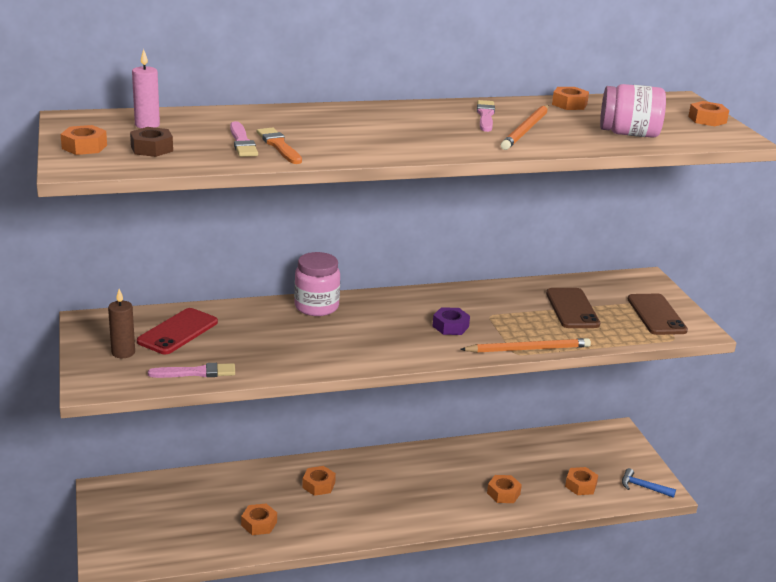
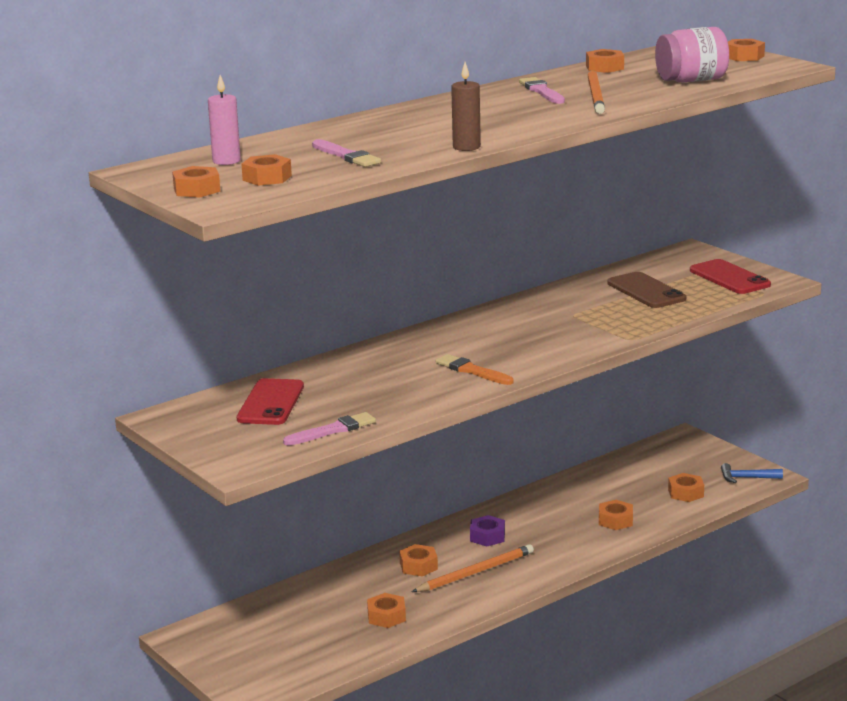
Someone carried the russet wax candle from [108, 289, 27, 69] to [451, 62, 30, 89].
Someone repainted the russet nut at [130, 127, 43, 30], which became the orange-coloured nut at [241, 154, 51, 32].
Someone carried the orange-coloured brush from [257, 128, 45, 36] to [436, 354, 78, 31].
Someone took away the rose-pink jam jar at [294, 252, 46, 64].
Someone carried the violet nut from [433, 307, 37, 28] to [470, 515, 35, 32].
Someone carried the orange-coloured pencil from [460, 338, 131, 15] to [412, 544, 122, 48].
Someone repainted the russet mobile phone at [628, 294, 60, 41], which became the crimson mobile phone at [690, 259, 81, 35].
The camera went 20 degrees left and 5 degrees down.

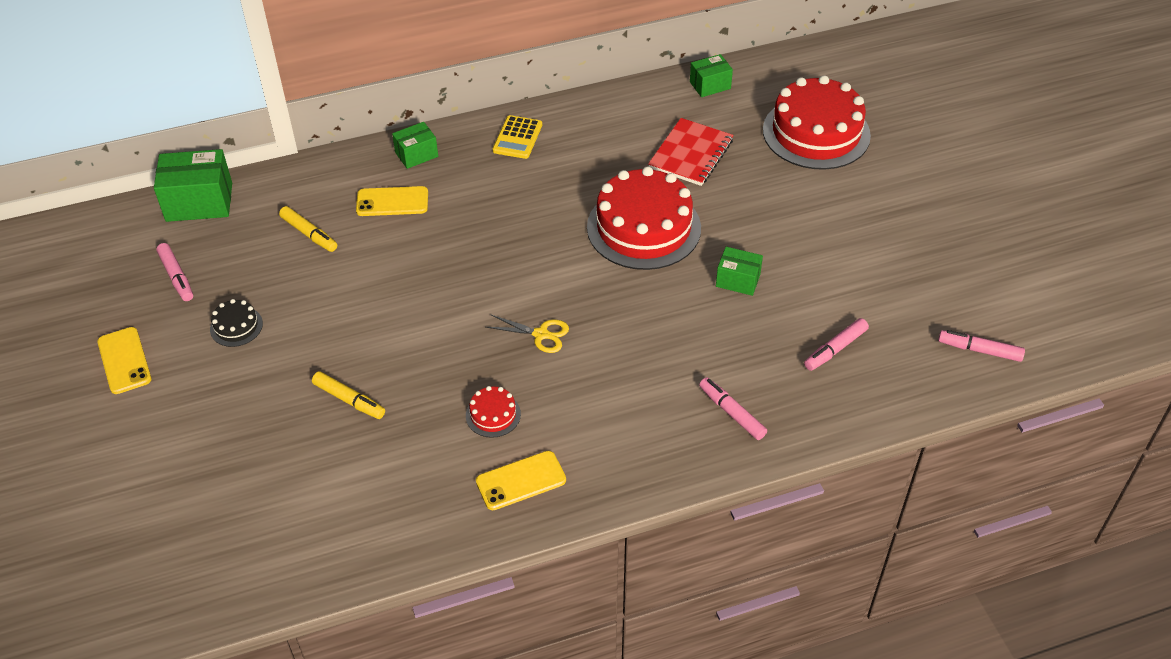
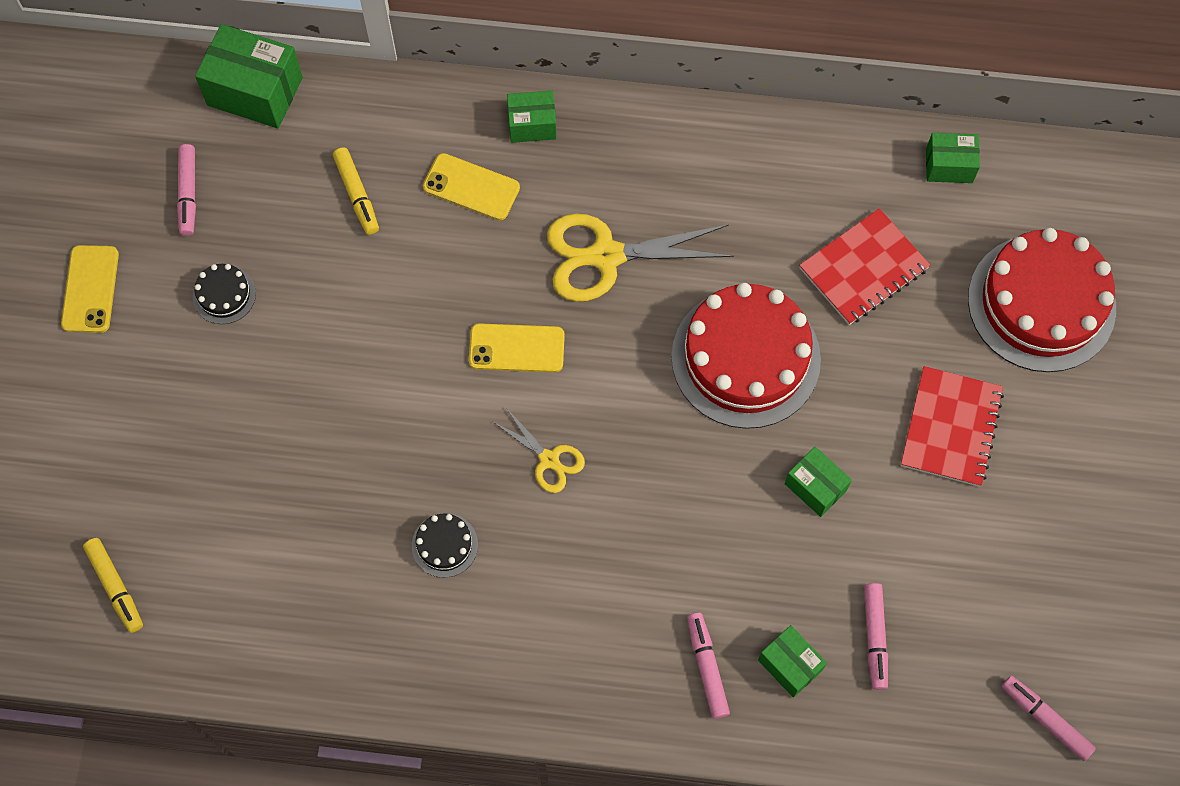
Someone carried the yellow marker from [312, 371, 73, 48] to [83, 538, 60, 95].
Someone repainted the crimson cake at [466, 386, 55, 52], which became the black cake at [412, 513, 66, 65].
Someone carried the yellow mobile phone from [476, 451, 90, 59] to [469, 323, 96, 49].
Someone took away the yellow calculator at [493, 115, 49, 44].
Someone rotated the rose-pink marker at [804, 318, 65, 53] by 75 degrees counterclockwise.
Someone put down the yellow scissors at [547, 214, 187, 88].
Someone put down the leaf-green parcel at [758, 625, 69, 73].
Someone put down the crimson notebook at [901, 366, 103, 121].
The camera went 25 degrees right and 20 degrees up.

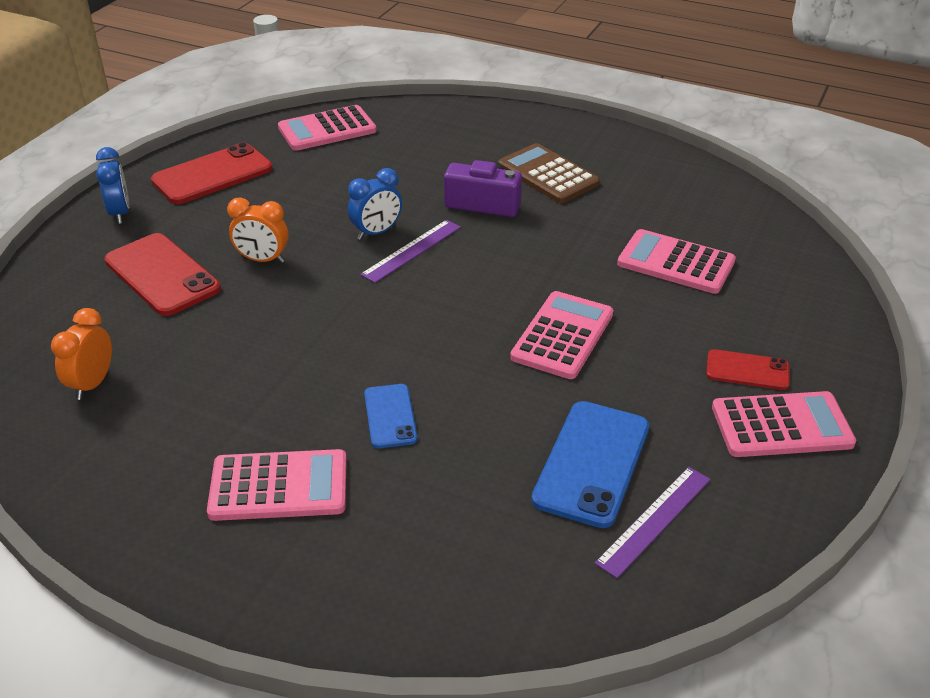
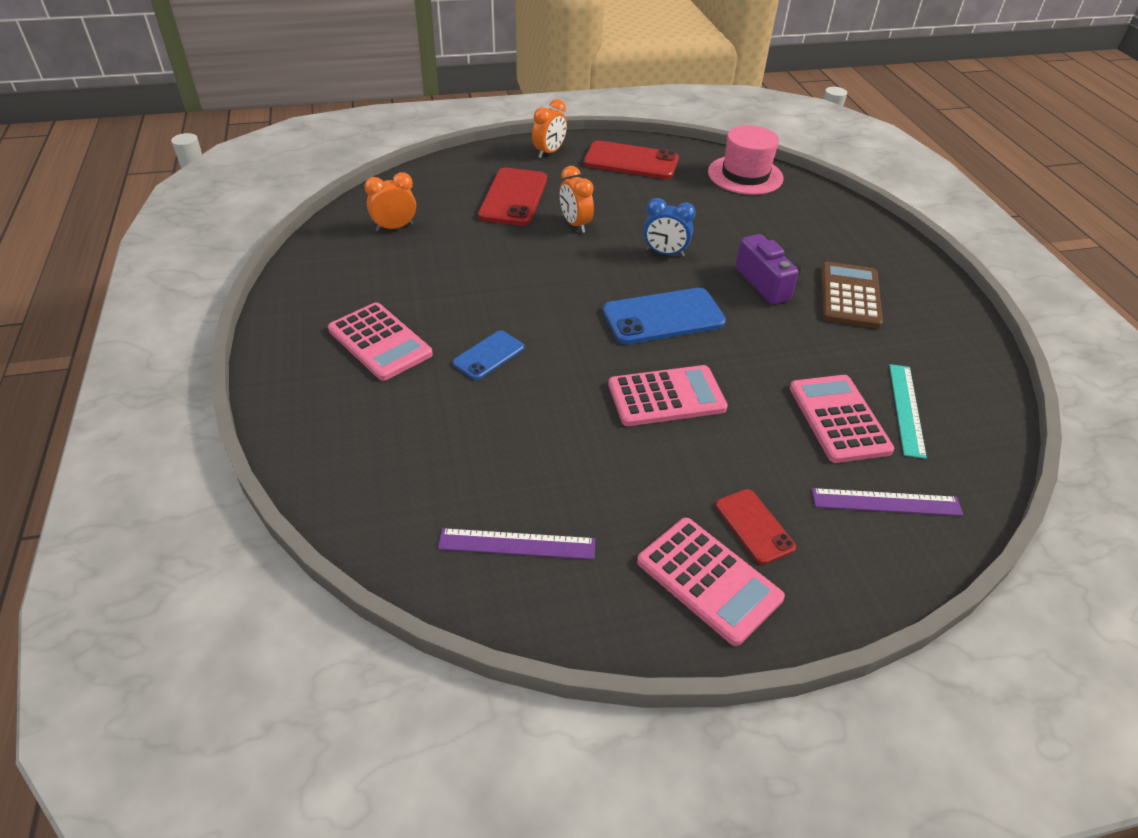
Someone repainted the cobalt alarm clock at [96, 147, 33, 77], which became the orange-coloured alarm clock at [532, 99, 35, 59].
Someone swapped the rose-pink calculator at [278, 105, 99, 46] for the rose-pink tall hat at [708, 125, 75, 70].
Someone carried the violet ruler from [360, 220, 101, 63] to [812, 488, 151, 28].
Someone carried the cobalt mobile phone from [531, 401, 118, 127] to [603, 288, 123, 56].
Someone put down the teal ruler at [889, 364, 38, 95].
The camera went 50 degrees right and 5 degrees up.

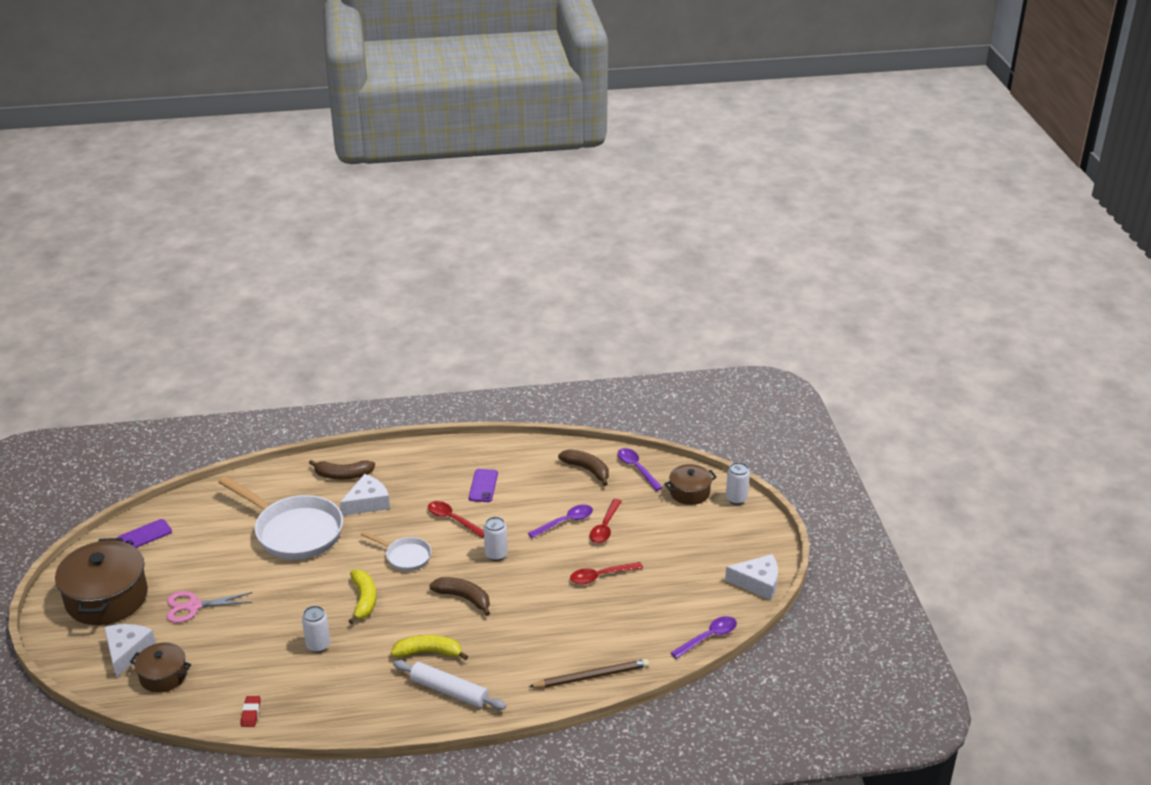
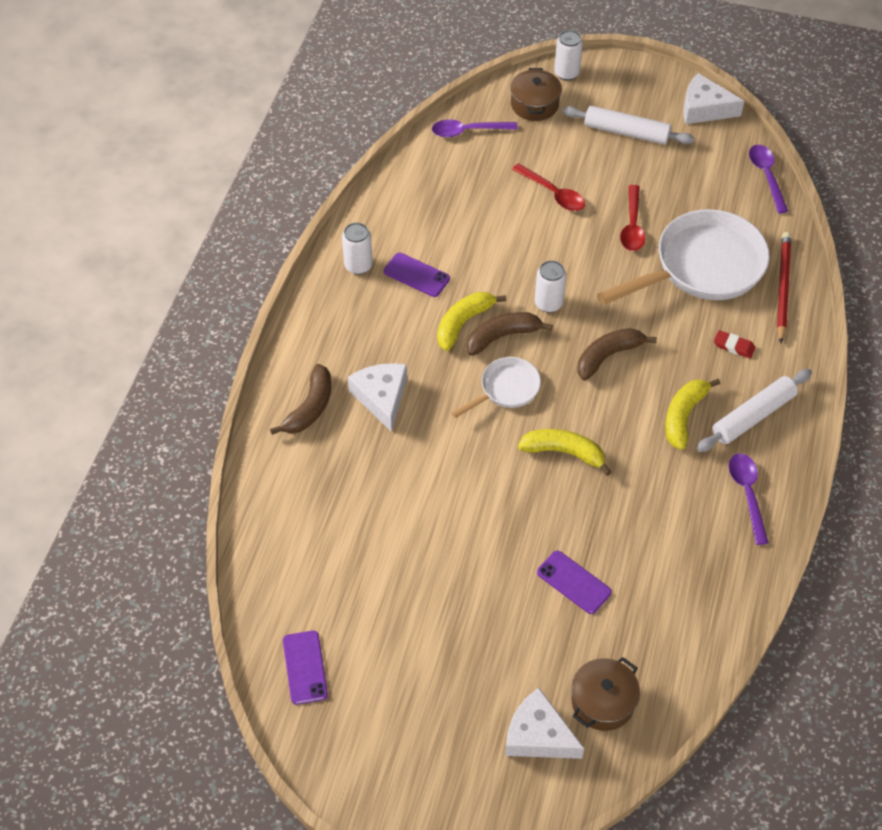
Someone took away the russet stockpot at [55, 538, 93, 87].
Someone took away the rose-pink scissors at [166, 591, 86, 32].
Someone carried the pure white skillet from [218, 476, 125, 84] to [597, 209, 173, 96].
Someone carried the crimson gum eraser from [241, 696, 19, 31] to [714, 330, 41, 29].
Someone carried the pure white soda can from [302, 606, 28, 47] to [342, 223, 31, 51].
Someone swapped the crimson spoon at [428, 501, 56, 36] for the yellow banana fruit at [437, 292, 69, 59].
Someone carried the violet spoon from [528, 505, 65, 33] to [729, 453, 40, 92].
Someone repainted the russet pencil at [529, 659, 120, 29], which became the crimson pencil at [777, 232, 14, 111].
Someone carried the russet banana fruit from [558, 449, 51, 37] to [466, 312, 87, 44].
Someone rotated the pure white cheese wedge at [725, 554, 53, 46] by 105 degrees counterclockwise.
Someone put down the violet mobile phone at [537, 551, 75, 63].
Someone put down the pure white rolling pin at [562, 106, 132, 39].
The camera went 65 degrees left and 20 degrees up.

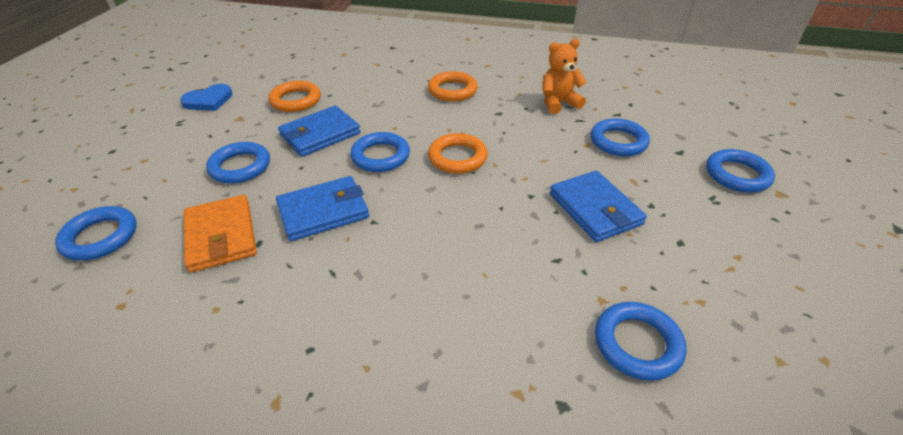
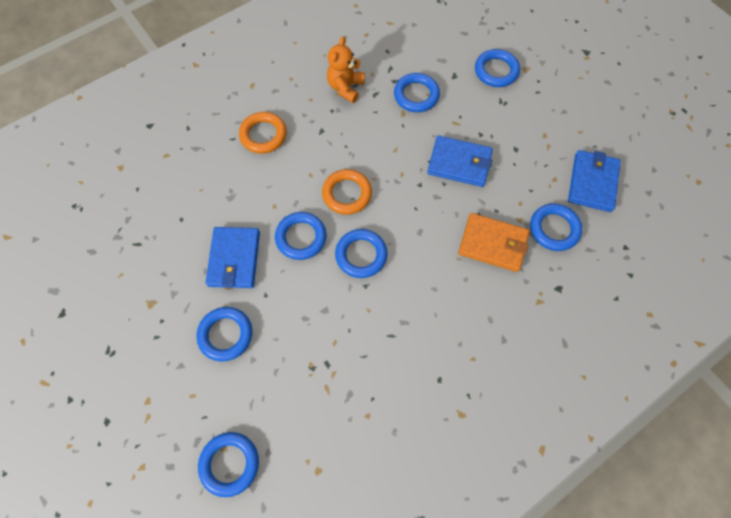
Someone took away the cobalt heart at [180, 84, 53, 27].
Someone carried the orange-coloured billfold from [184, 195, 73, 78] to [458, 213, 71, 59].
Someone took away the orange-coloured ring at [268, 81, 53, 31].
Someone carried the cobalt billfold from [276, 176, 93, 65] to [568, 150, 53, 62].
Someone put down the cobalt ring at [335, 229, 53, 49].
The camera went 50 degrees left and 25 degrees up.

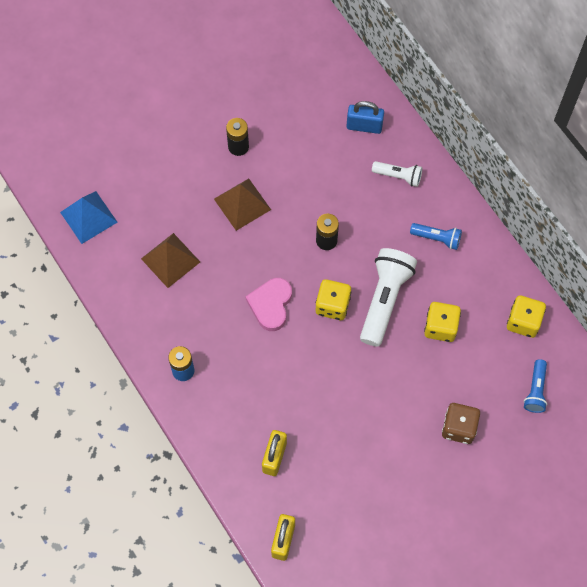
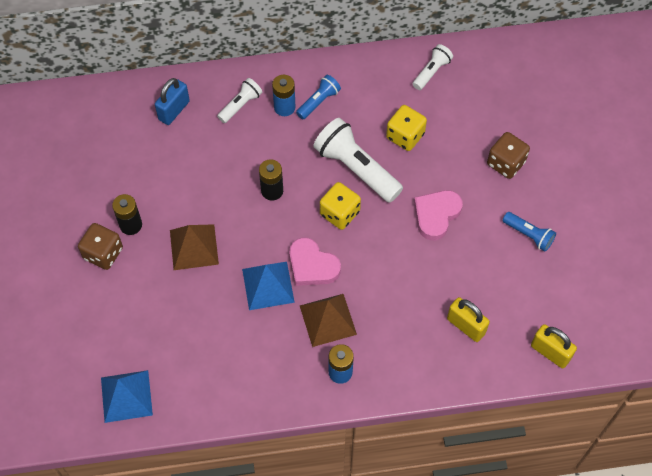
Someone carried the russet pyramid from [141, 233, 59, 55] to [300, 294, 57, 53].
Someone swapped the yellow die at [507, 295, 39, 43] for the pure white pocket torch at [413, 44, 40, 46].
Someone carried the cobalt pocket torch from [524, 359, 23, 54] to [503, 212, 53, 39].
Someone put down the russet die at [78, 223, 45, 47].
Someone put down the cobalt pyramid at [242, 262, 53, 48].
Someone put down the cobalt power cell at [272, 75, 24, 41].
Someone put down the rose-pink heart at [414, 190, 49, 50].
The camera went 65 degrees left and 5 degrees down.

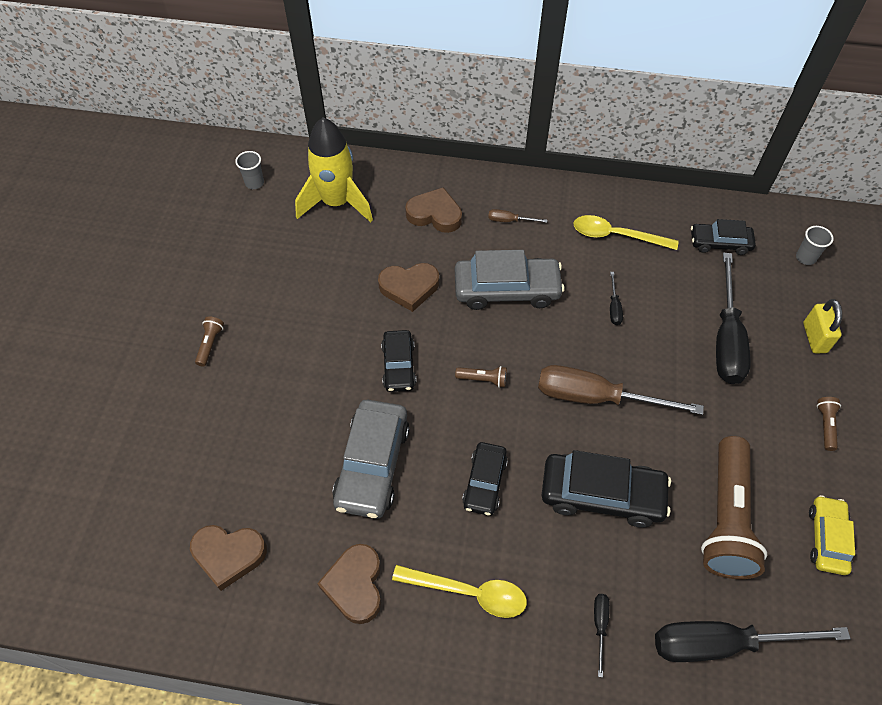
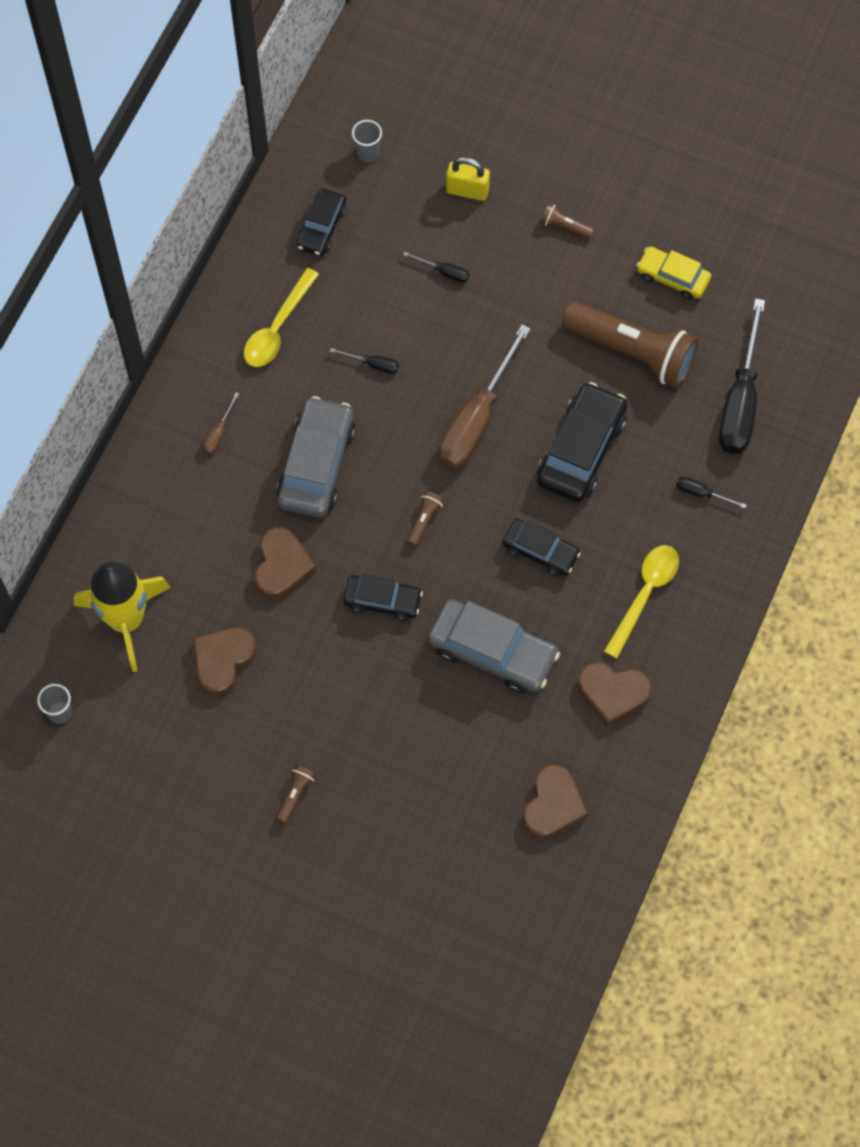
Someone rotated the russet pocket torch at [195, 316, 29, 50] by 90 degrees clockwise.
Someone carried the russet heart from [405, 187, 57, 46] to [193, 627, 64, 69].
Someone scaled the black screwdriver at [716, 252, 35, 132] by 0.42.
The camera went 75 degrees left and 10 degrees up.

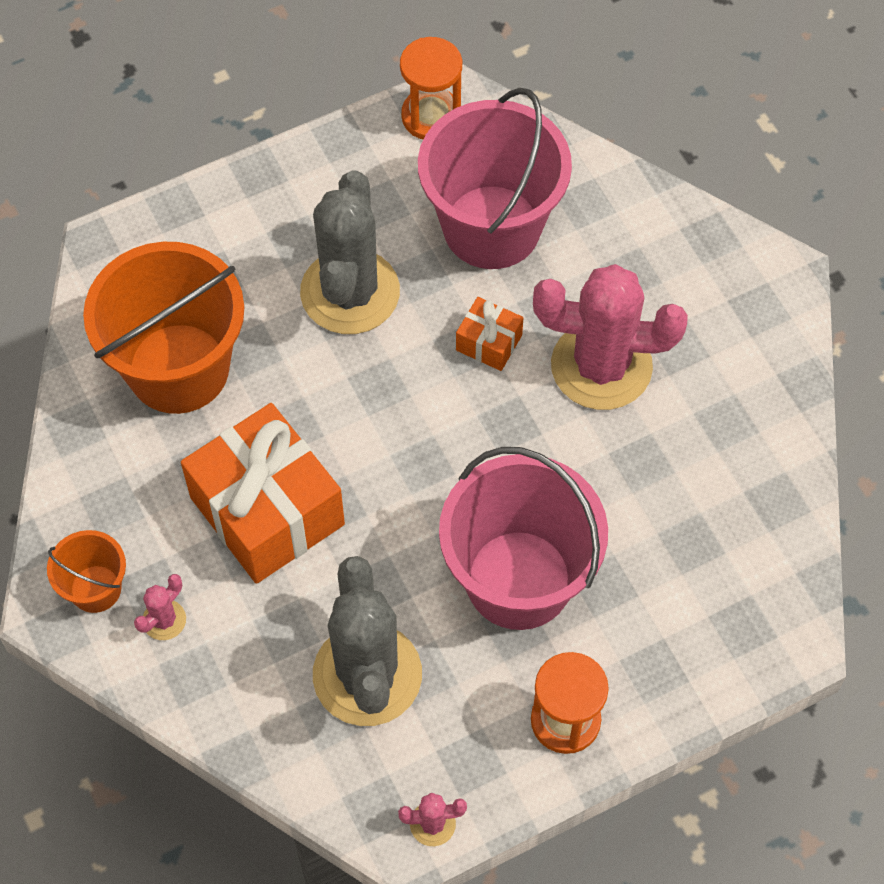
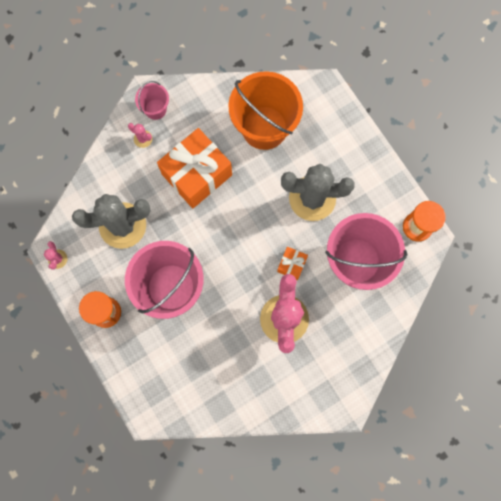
Someone repainted the orange-coloured pail at [47, 530, 79, 83], which became the rose-pink pail at [135, 81, 34, 39].
The camera went 85 degrees right and 15 degrees up.

